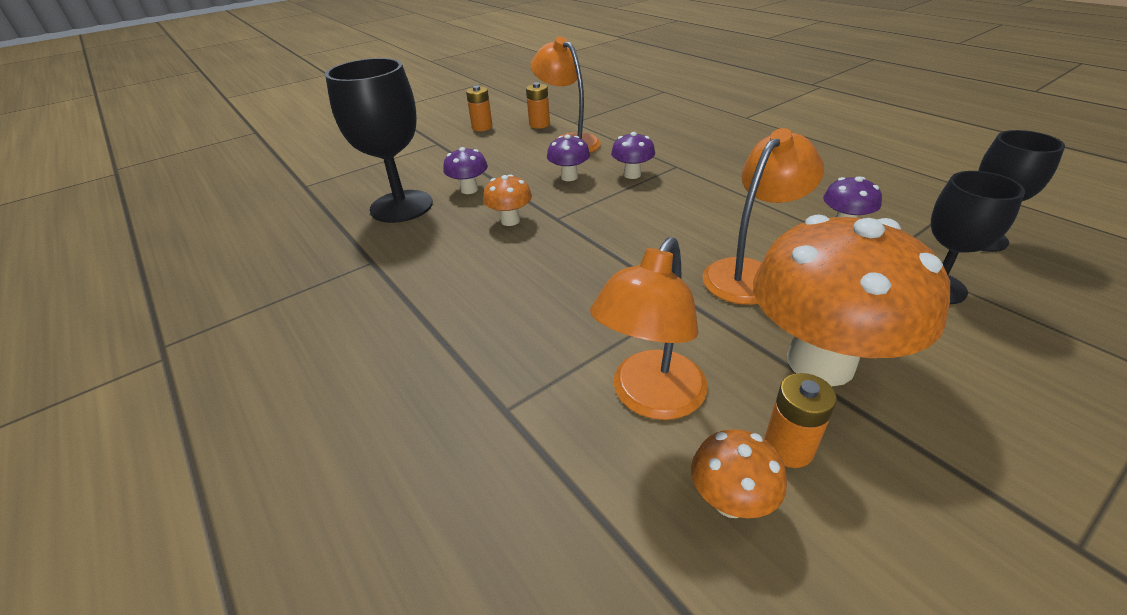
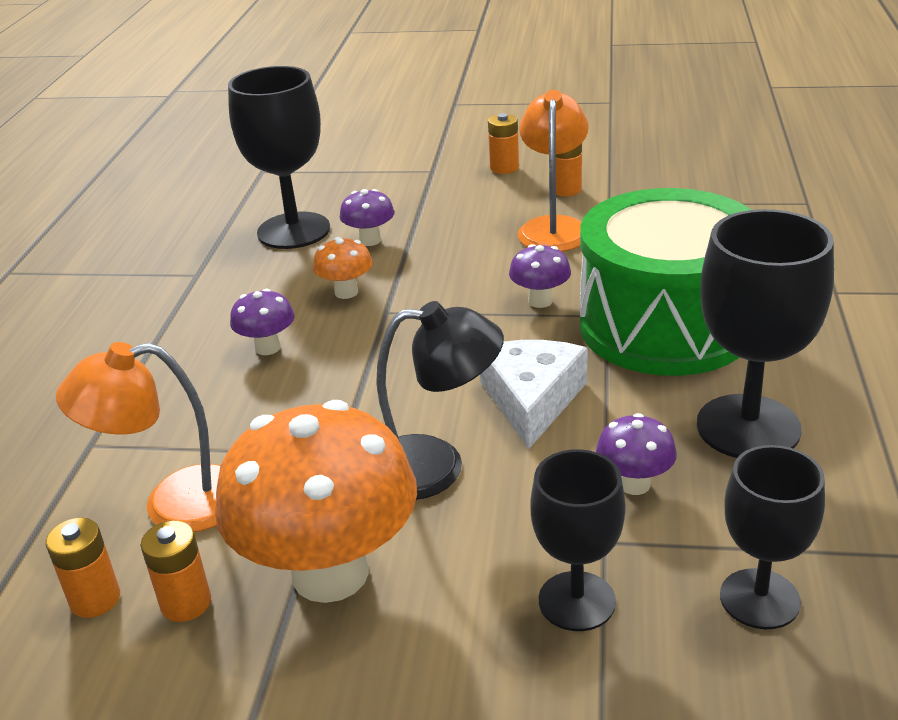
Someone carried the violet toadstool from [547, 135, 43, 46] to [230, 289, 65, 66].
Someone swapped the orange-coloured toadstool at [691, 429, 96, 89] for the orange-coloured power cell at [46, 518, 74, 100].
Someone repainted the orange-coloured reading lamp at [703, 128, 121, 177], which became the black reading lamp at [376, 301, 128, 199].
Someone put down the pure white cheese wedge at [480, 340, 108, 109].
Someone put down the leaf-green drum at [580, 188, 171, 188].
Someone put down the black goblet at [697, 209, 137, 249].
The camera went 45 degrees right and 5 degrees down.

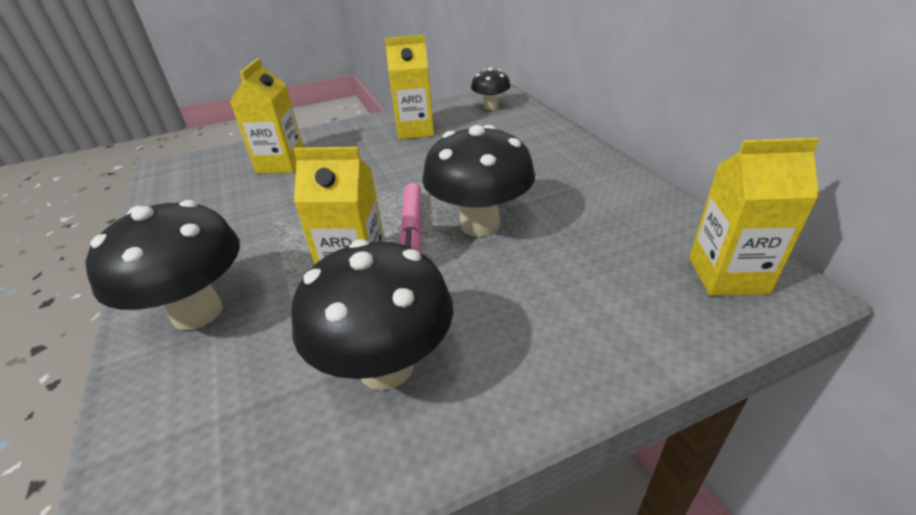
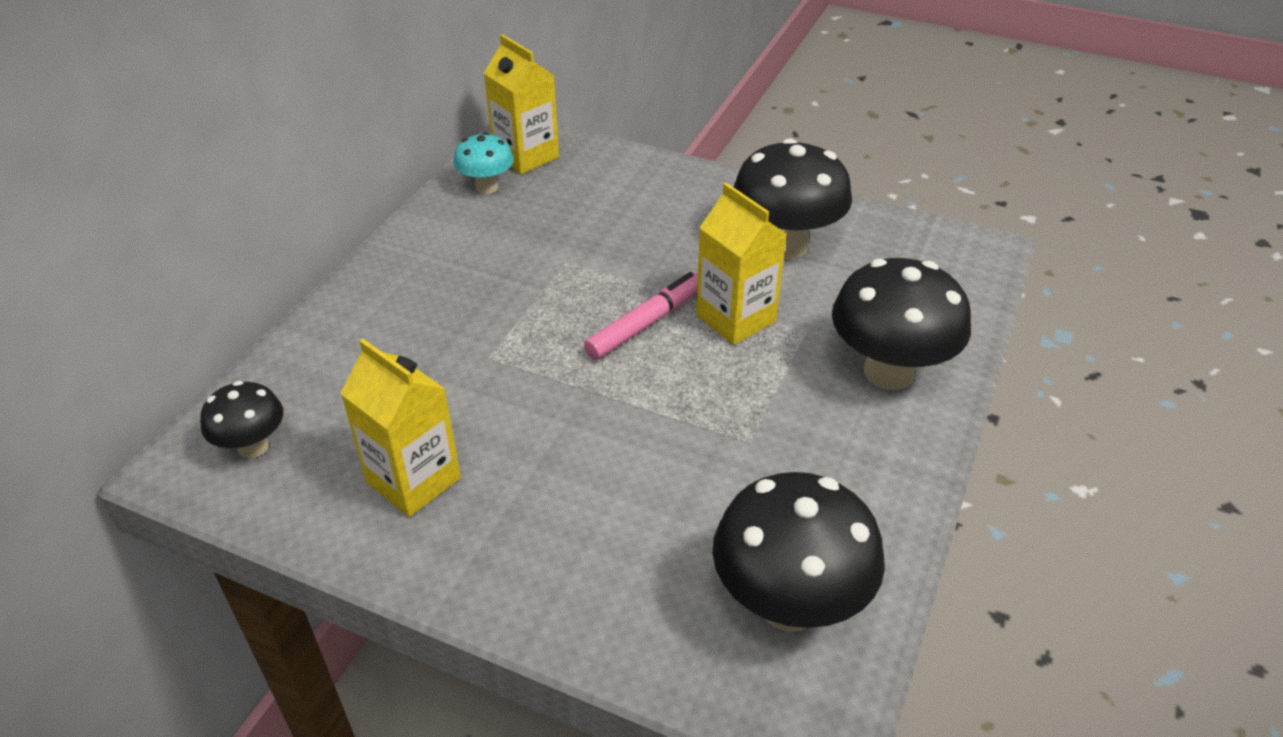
Someone took away the yellow milk carton at [230, 58, 74, 116].
Someone carried the black toadstool from [423, 125, 112, 112] to [713, 472, 172, 160].
Someone put down the teal toadstool at [453, 132, 61, 62].
The camera went 135 degrees left and 5 degrees up.

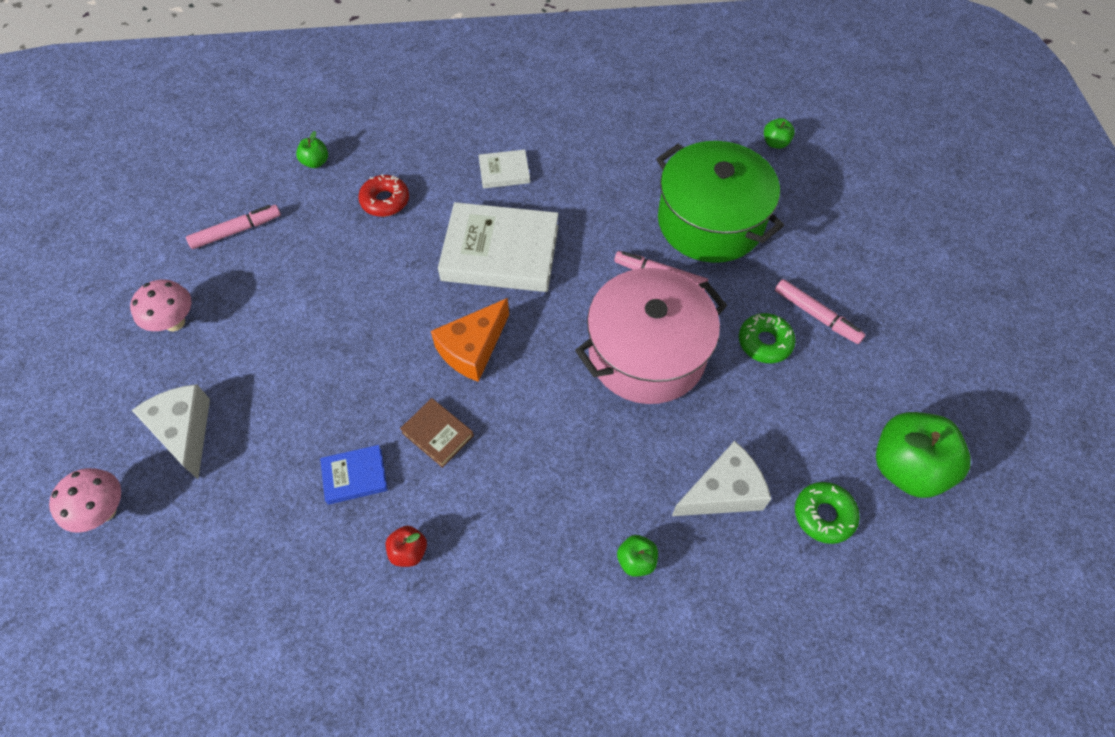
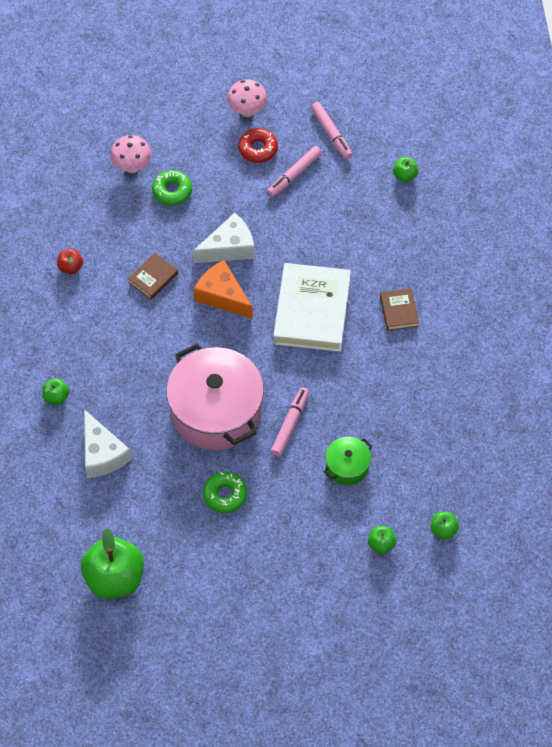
Someone carried the rose-pink toadstool from [49, 468, 72, 65] to [110, 135, 42, 38].
Someone carried the pure white cheese wedge from [132, 384, 78, 95] to [193, 213, 62, 50].
Someone took away the cobalt hardback at [320, 445, 68, 60].
Someone carried the crimson doughnut from [358, 175, 51, 42] to [238, 128, 40, 35].
Someone repainted the pure white hardback at [478, 150, 52, 38], which became the russet hardback at [380, 288, 39, 43].
Someone scaled the leaf-green stockpot at [656, 141, 128, 122] by 0.47.
Someone carried the rose-pink marker from [775, 279, 91, 65] to [267, 146, 55, 51].
Someone carried the leaf-green doughnut from [795, 482, 65, 62] to [152, 170, 40, 36].
Someone put down the leaf-green toy apple at [368, 526, 28, 28].
The camera went 90 degrees right and 0 degrees up.

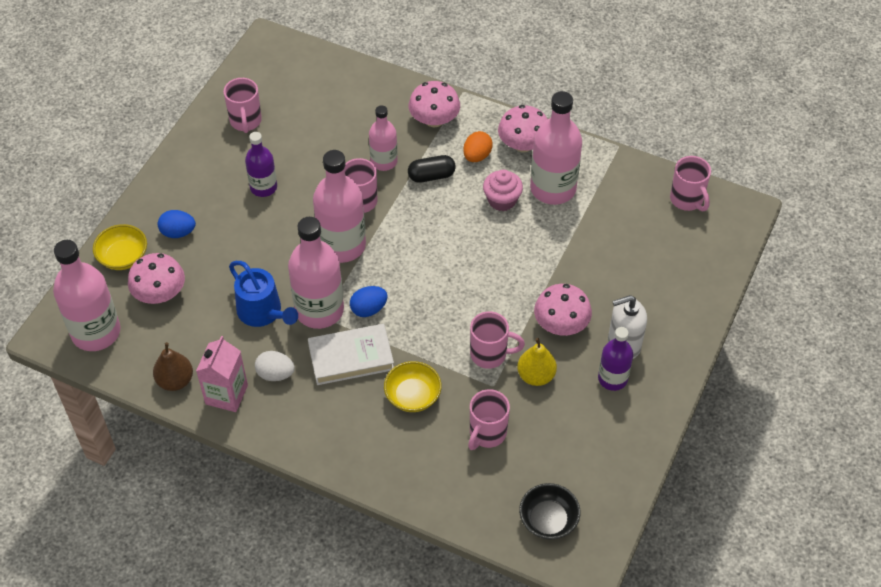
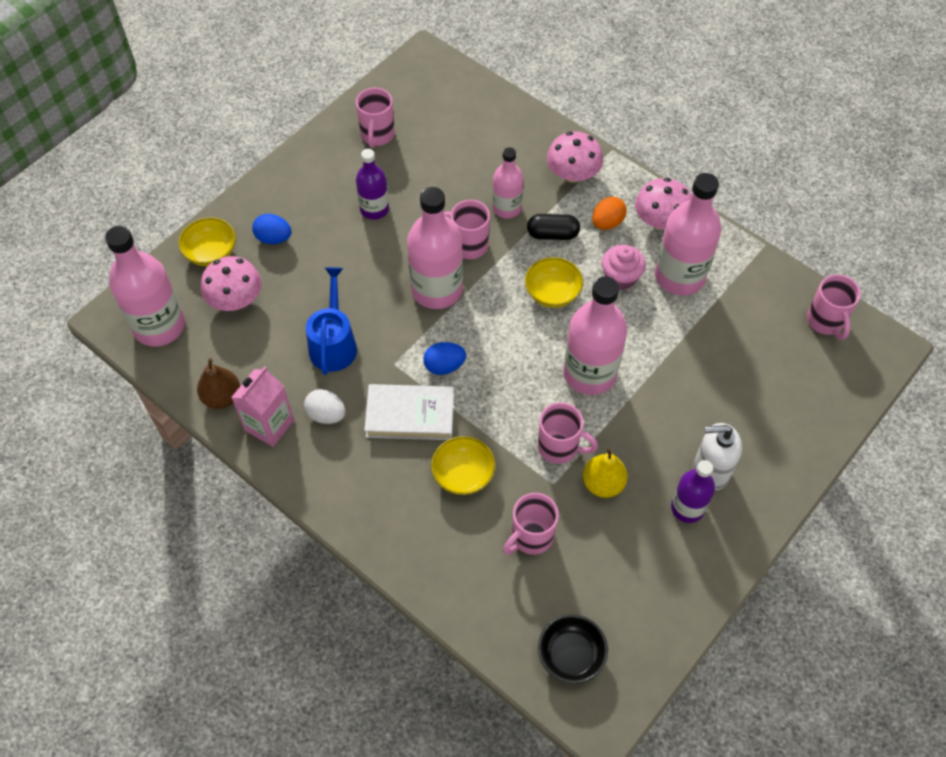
Someone rotated the cobalt watering can at [229, 261, 69, 66] by 150 degrees counterclockwise.
Someone carried the rose-pink bottle from [288, 217, 56, 112] to [563, 276, 64, 119].
Someone took away the rose-pink toadstool at [534, 284, 58, 52].
Someone put down the yellow deep dish at [525, 257, 58, 51].
The camera went 15 degrees right and 5 degrees up.

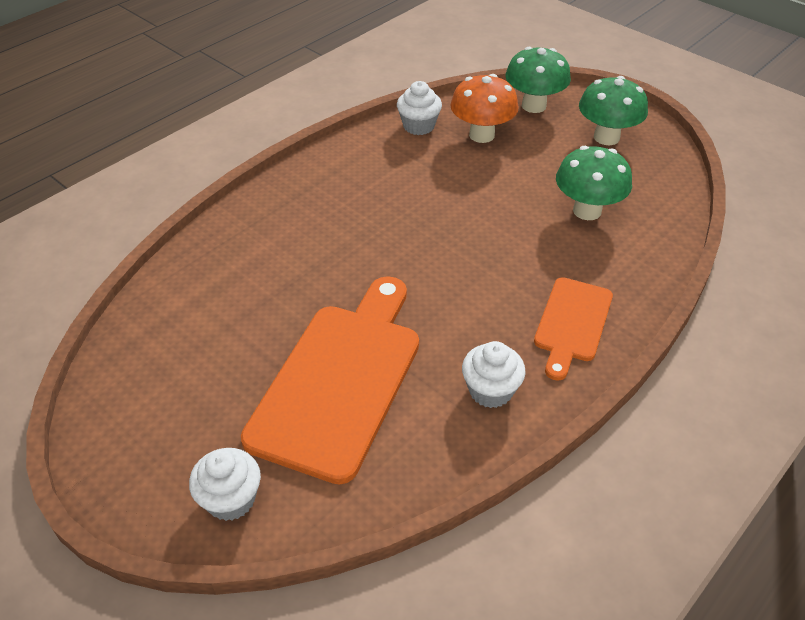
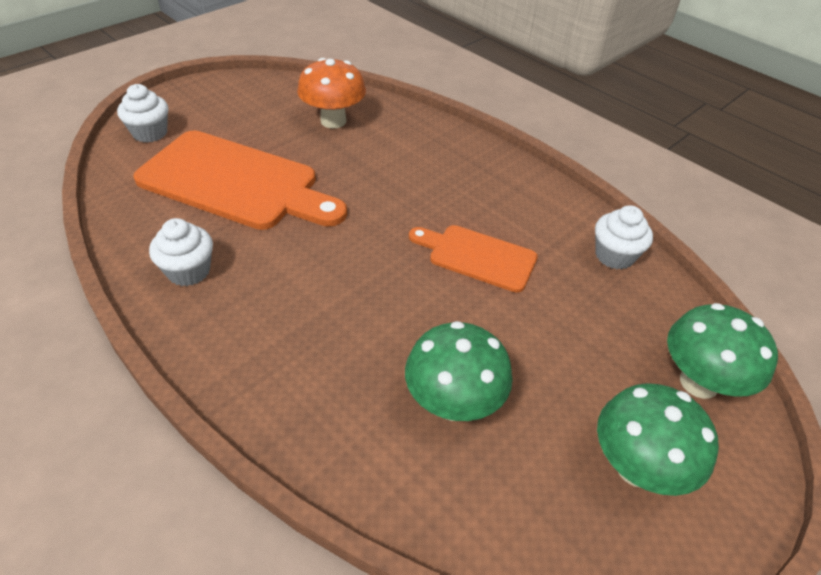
Someone carried the orange-coloured toadstool from [451, 74, 68, 69] to [297, 58, 69, 71].
Someone carried the orange-coloured bread board from [534, 277, 79, 104] to [409, 225, 129, 68].
The camera went 90 degrees right and 0 degrees up.

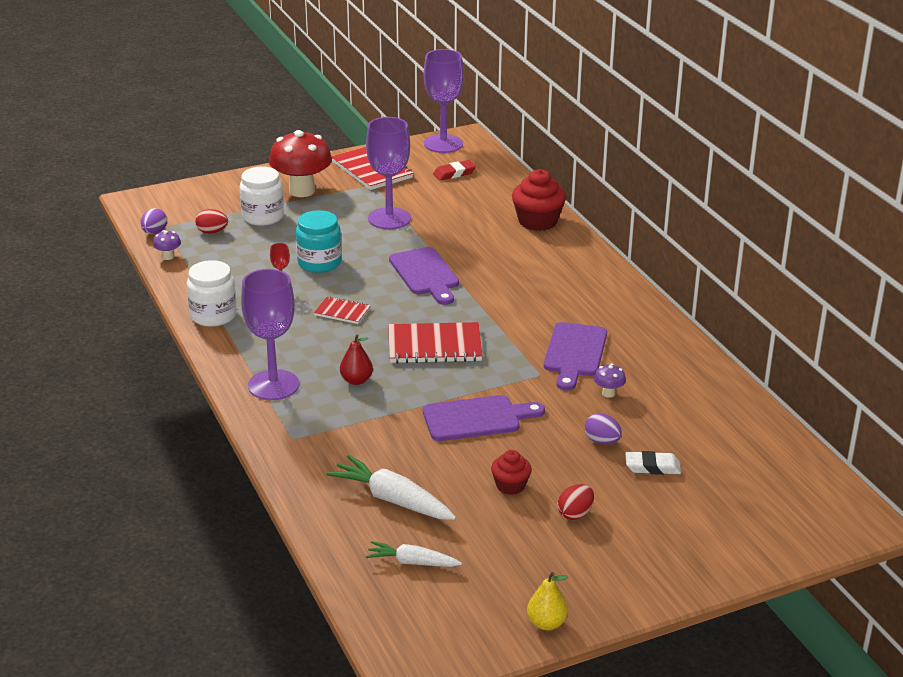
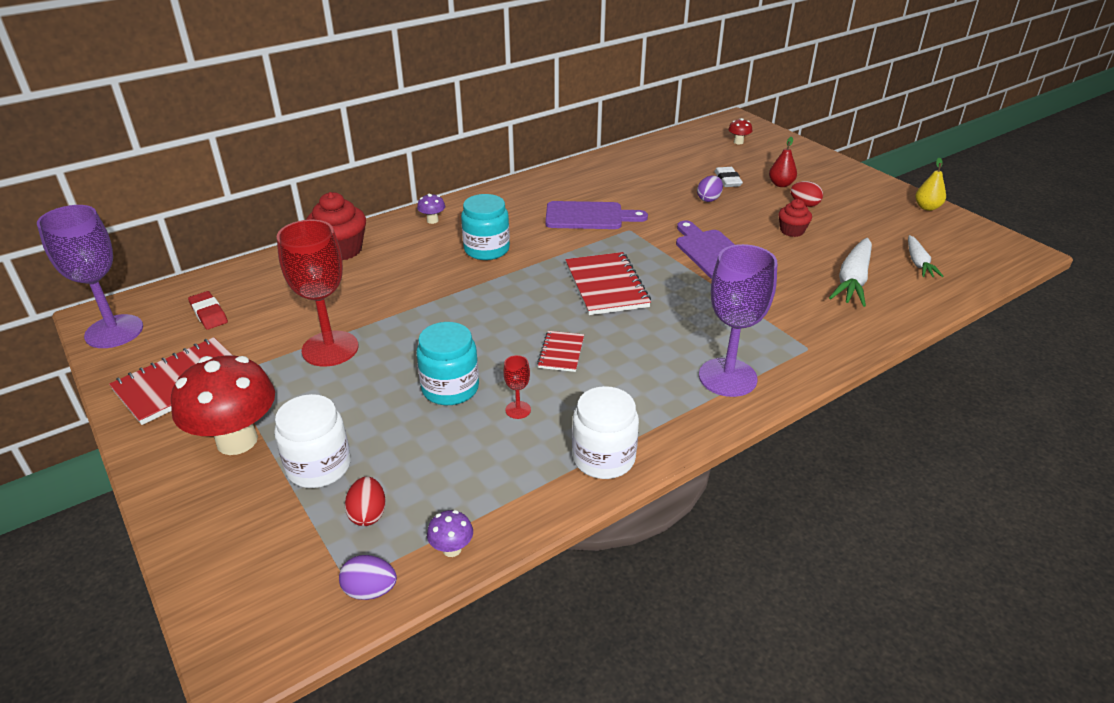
Someone carried the crimson pear fruit from [340, 334, 33, 51] to [769, 137, 28, 50].
Someone repainted the violet goblet at [366, 117, 45, 112], which became the crimson goblet at [277, 220, 81, 147].
Someone took away the violet bread board at [389, 247, 70, 58].
Someone carried the violet toadstool from [594, 363, 32, 35] to [417, 194, 28, 30].
Someone put down the teal jam jar at [461, 194, 49, 66].
Someone put down the crimson toadstool at [728, 118, 24, 26].
The camera went 100 degrees left and 5 degrees up.

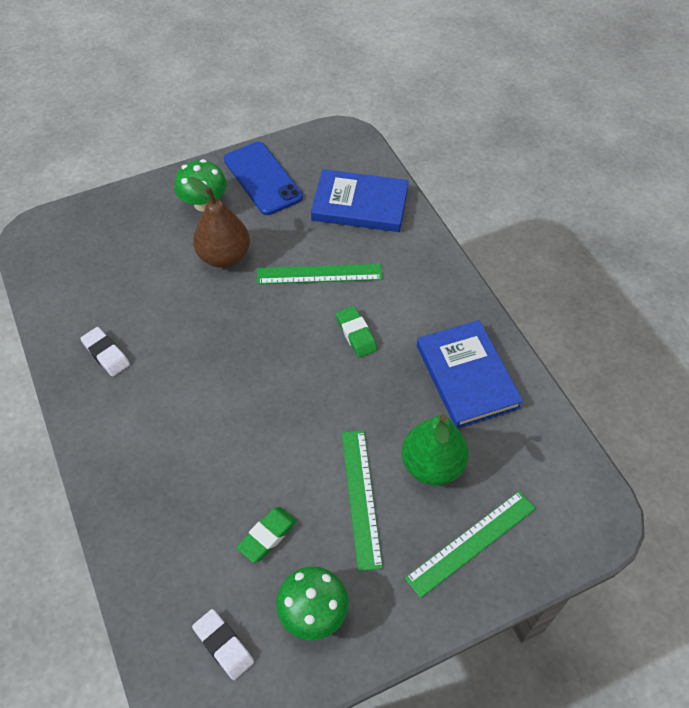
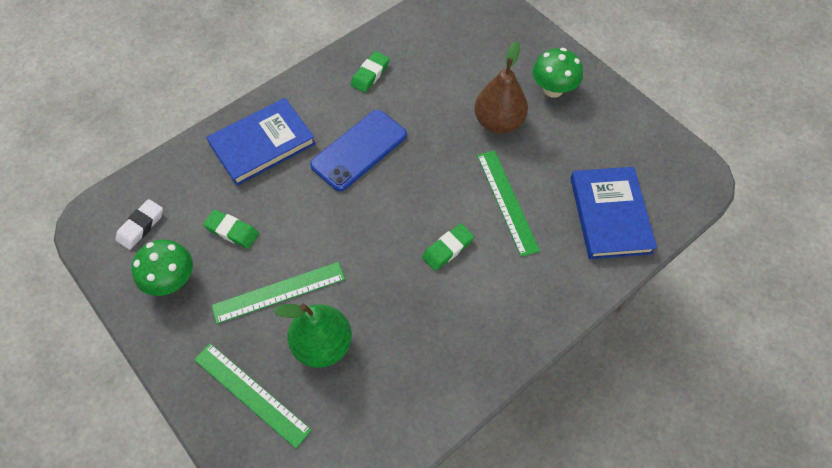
Someone repainted the pure white gum eraser at [80, 327, 50, 50], which became the leaf-green gum eraser at [351, 51, 39, 42].
Someone carried the cobalt mobile phone from [224, 142, 79, 73] to [310, 110, 97, 81].
Someone carried the cobalt hardback from [417, 320, 106, 108] to [206, 98, 110, 88].
The camera went 75 degrees right and 5 degrees up.

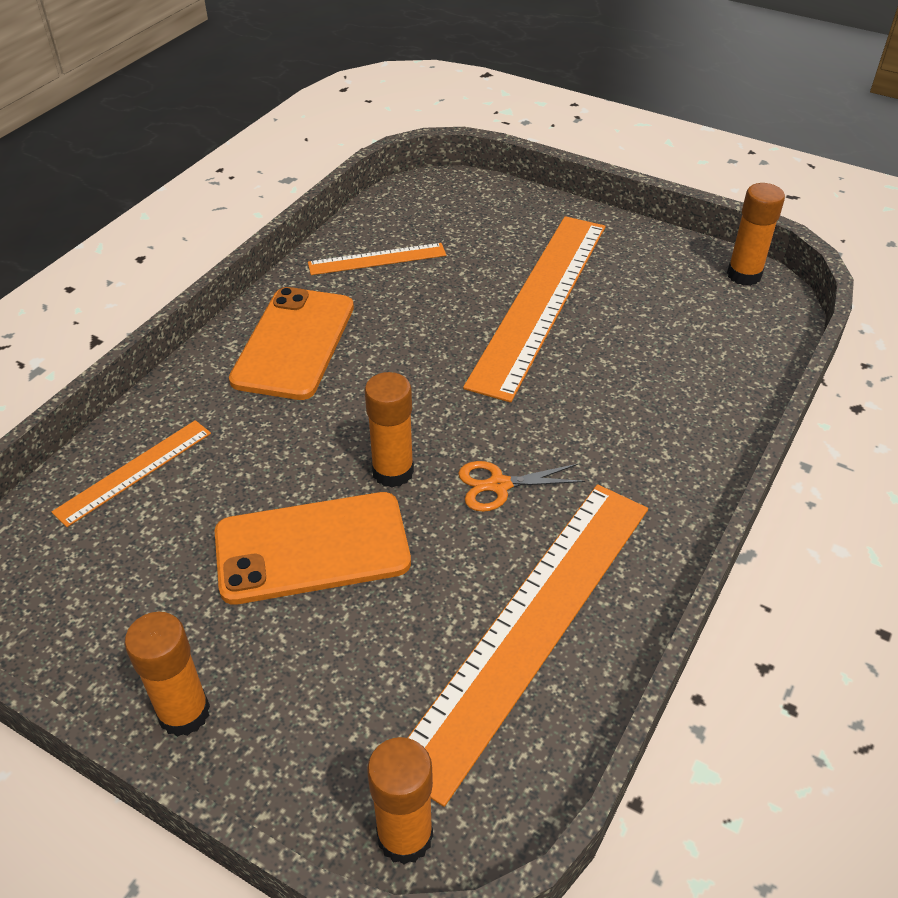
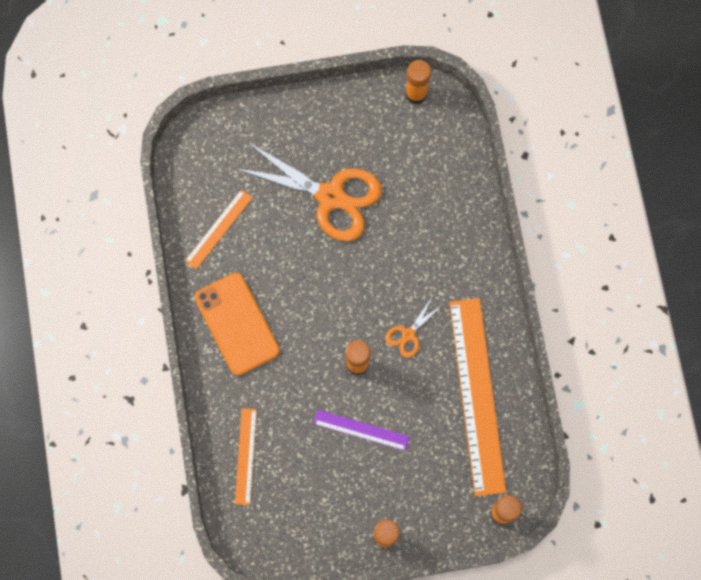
Someone swapped the orange-coloured mobile phone at [215, 492, 196, 113] for the violet ruler at [313, 410, 97, 41].
Someone swapped the orange-coloured ruler at [463, 216, 142, 187] for the orange-coloured scissors at [235, 142, 147, 99].
The camera went 40 degrees left and 30 degrees up.

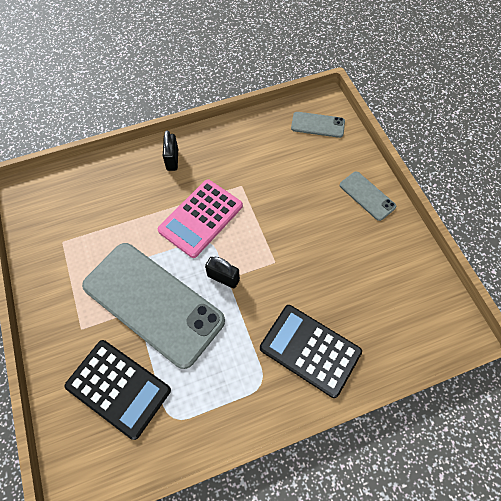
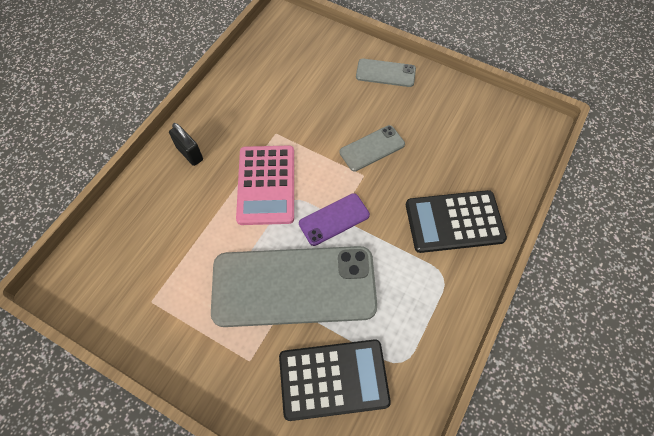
Someone swapped the black lock at [205, 257, 35, 31] for the violet mobile phone at [299, 193, 71, 53].
Someone carried the ash-grey mobile phone from [291, 112, 54, 26] to [339, 125, 66, 47].
The camera went 40 degrees left and 0 degrees up.

